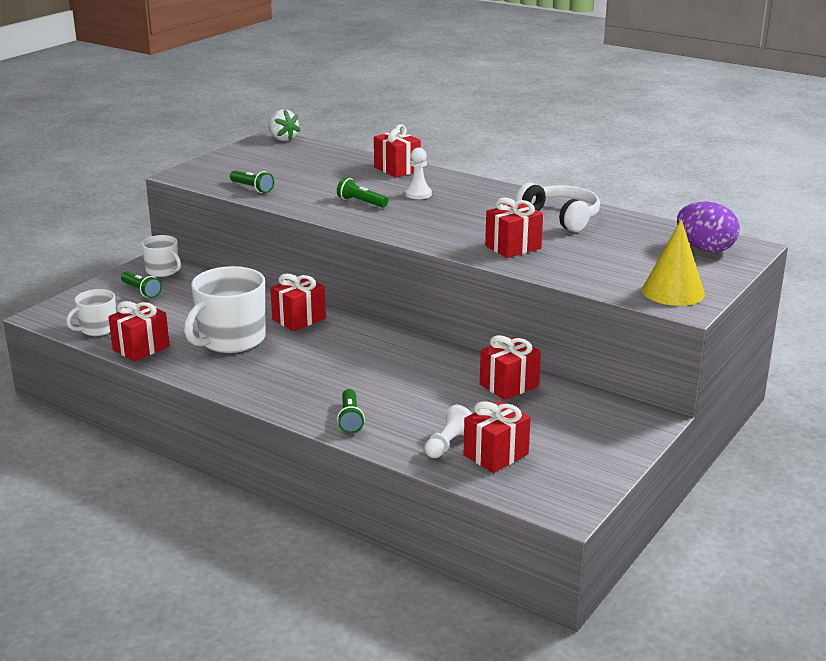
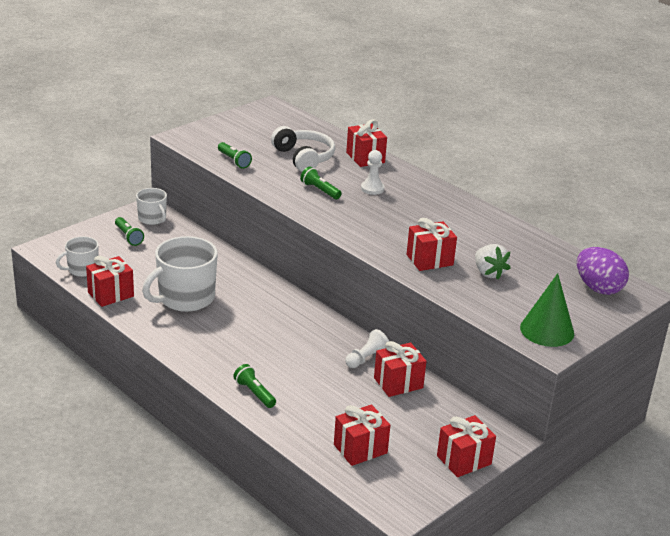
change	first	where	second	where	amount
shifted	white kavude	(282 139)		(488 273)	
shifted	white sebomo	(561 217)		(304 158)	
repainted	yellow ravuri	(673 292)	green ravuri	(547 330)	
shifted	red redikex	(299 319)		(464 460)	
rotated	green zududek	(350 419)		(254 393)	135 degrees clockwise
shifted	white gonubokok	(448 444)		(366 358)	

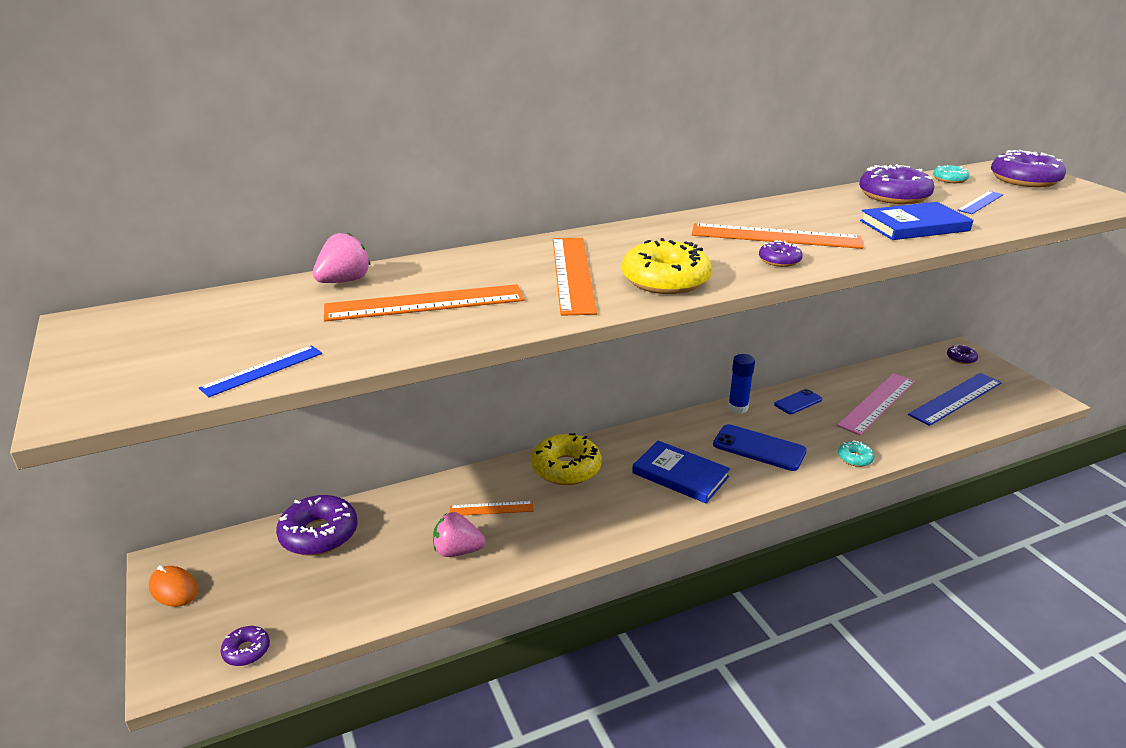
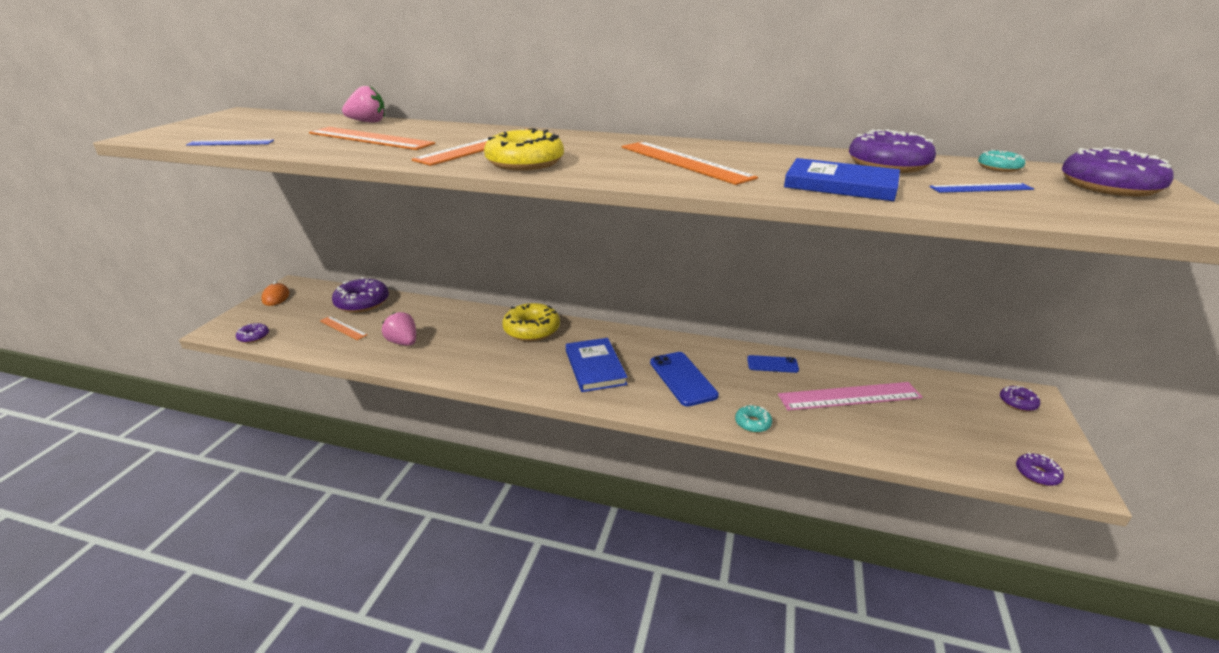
change	first	where	second	where	amount
shifted	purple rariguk	(779 260)		(1037 474)	
gone	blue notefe	(738 408)			
gone	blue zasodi	(956 399)			
shifted	orange zasodi	(491 508)		(343 328)	

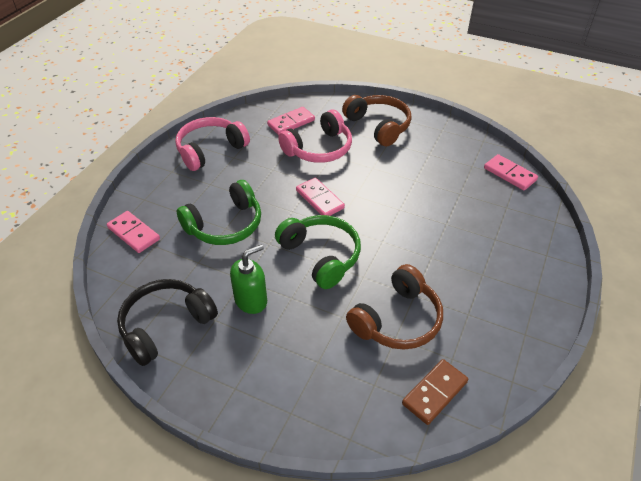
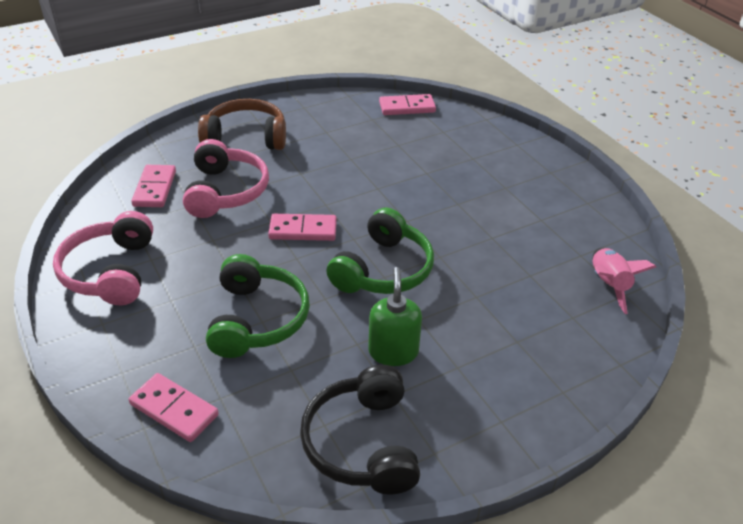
change	first	where	second	where	amount
rotated	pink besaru	(134 233)		(174 409)	45 degrees clockwise
rotated	green sebomo	(321 256)		(383 270)	120 degrees clockwise
gone	brown sebomo	(397 320)			
swapped	brown besaru	(434 392)	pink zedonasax	(608 285)	

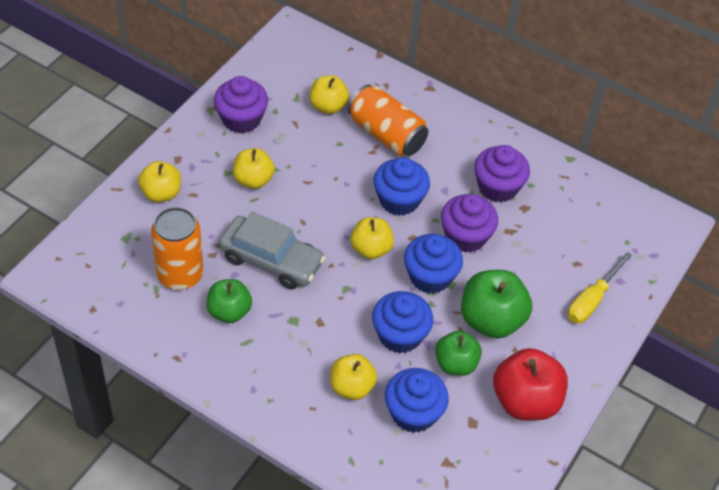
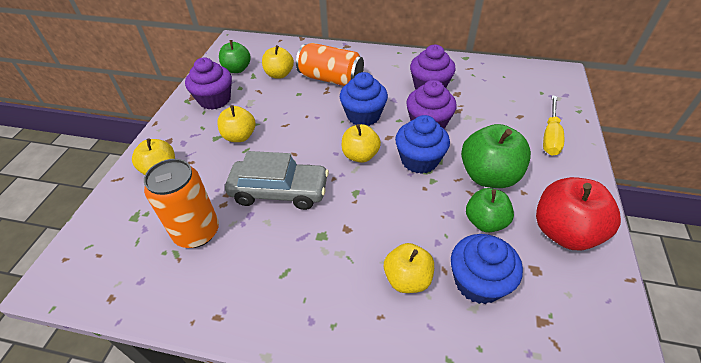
change	first	where	second	where	amount
shifted	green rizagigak	(229 311)		(237 69)	
gone	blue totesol	(400 335)			

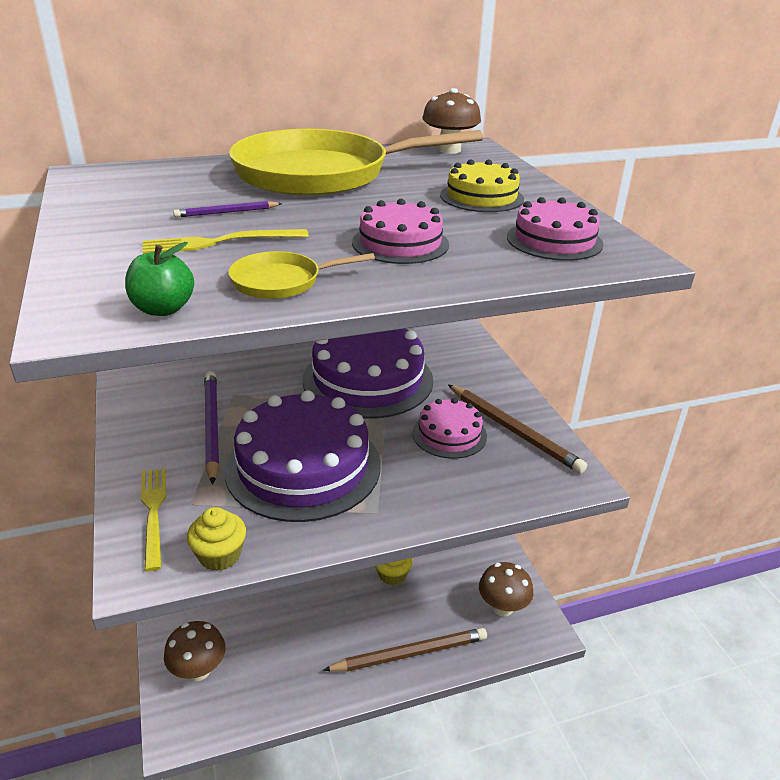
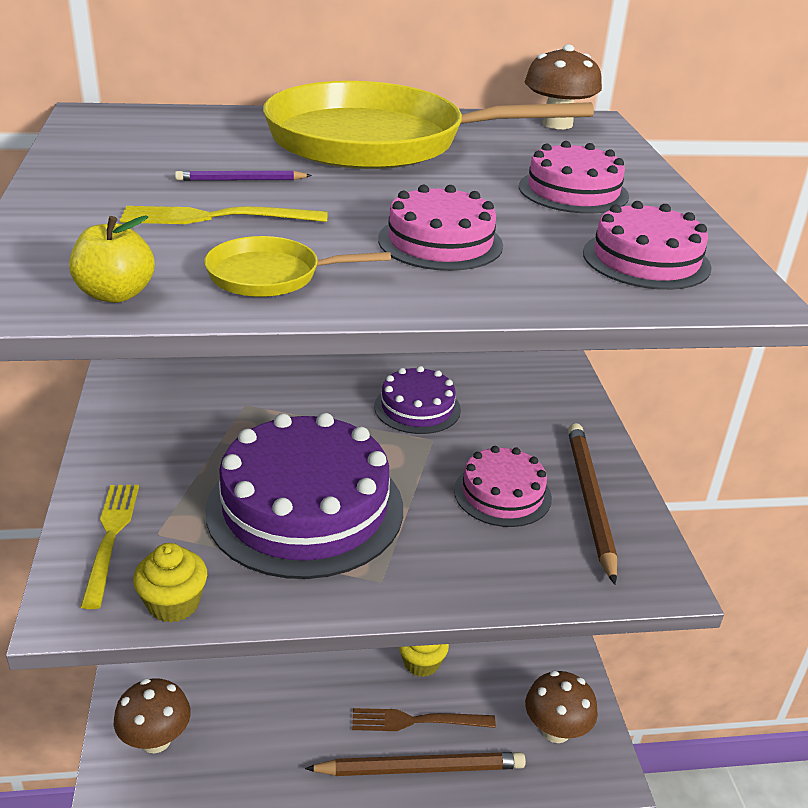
change	first	where	second	where	amount
repainted	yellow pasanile	(481 197)	pink pasanile	(573 191)	
repainted	green rizagigak	(163 309)	yellow rizagigak	(116 294)	
scaled	purple pasanile	(368 379)		(417 408)	x0.52
gone	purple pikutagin	(211 426)			
rotated	brown pikutagin	(513 430)		(589 501)	150 degrees counterclockwise
new			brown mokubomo	(417 721)	

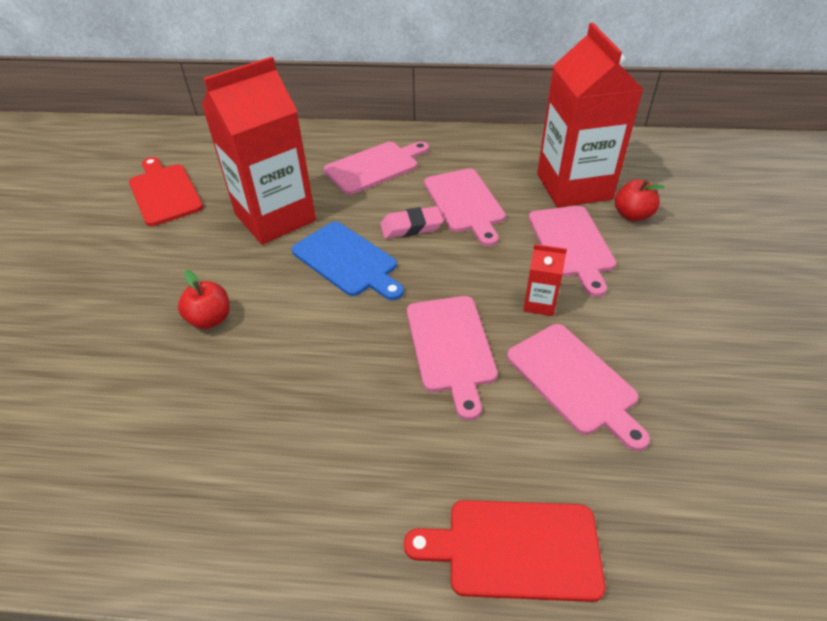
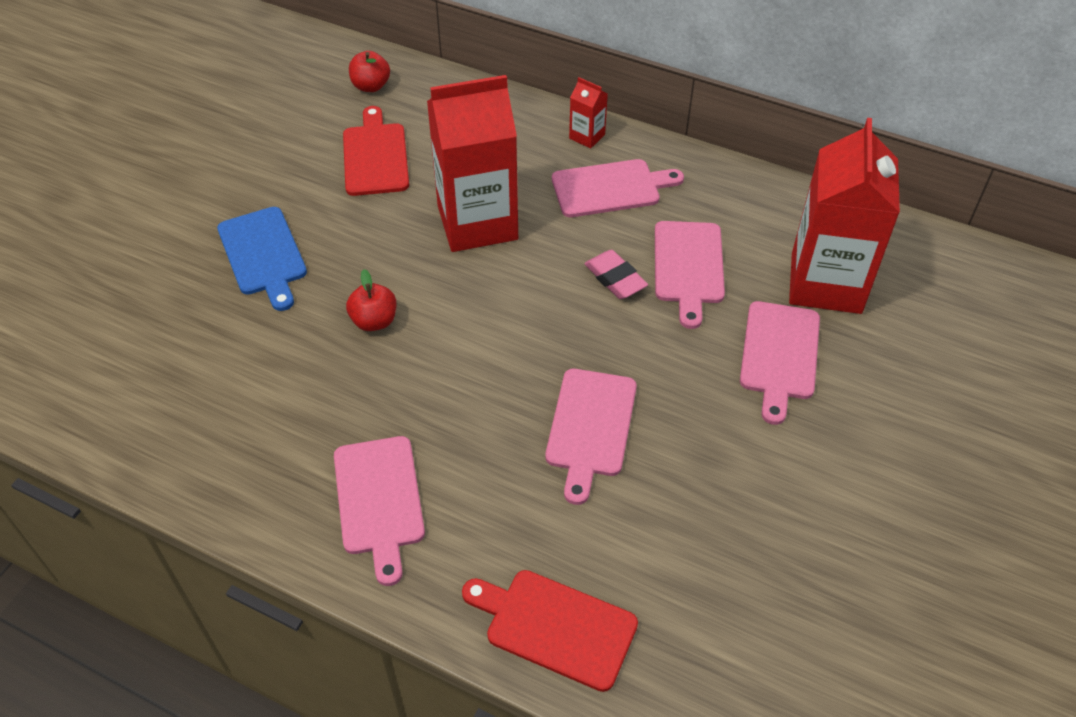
change	first	where	second	where	amount
shifted	red rizagigak	(632 215)		(371 86)	
rotated	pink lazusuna	(411 227)		(615 278)	45 degrees clockwise
shifted	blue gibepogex	(347 261)		(263 254)	
shifted	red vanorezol	(539 303)		(587 136)	
shifted	pink gibepogex	(574 381)		(379 500)	

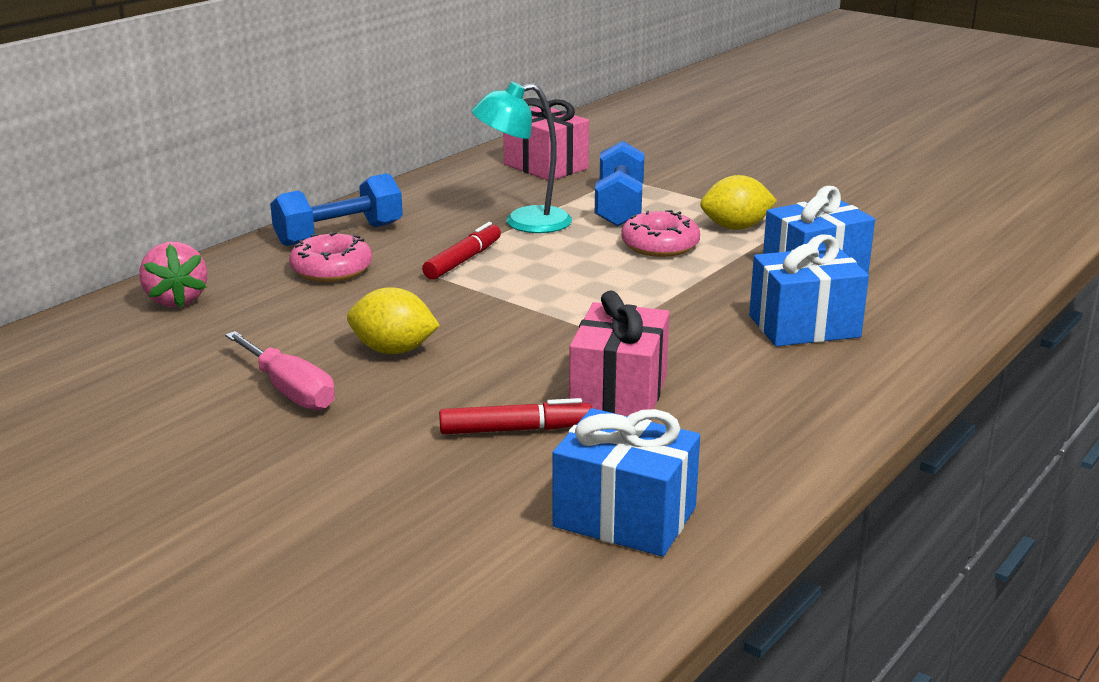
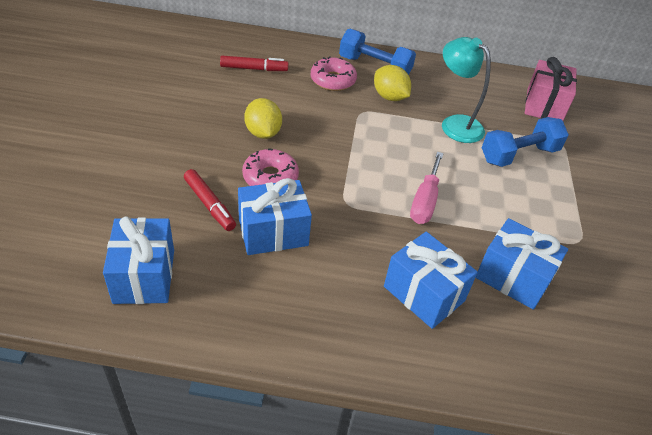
change	first	where	second	where	amount
shifted	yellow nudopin	(736 227)		(389 97)	
shifted	pink rariguk	(660 245)		(270 177)	
shifted	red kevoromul	(463 260)		(254 69)	
gone	pink kavude	(176 300)			
repainted	pink redikex	(619 394)	blue redikex	(273 232)	
shifted	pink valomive	(290 390)		(425 201)	

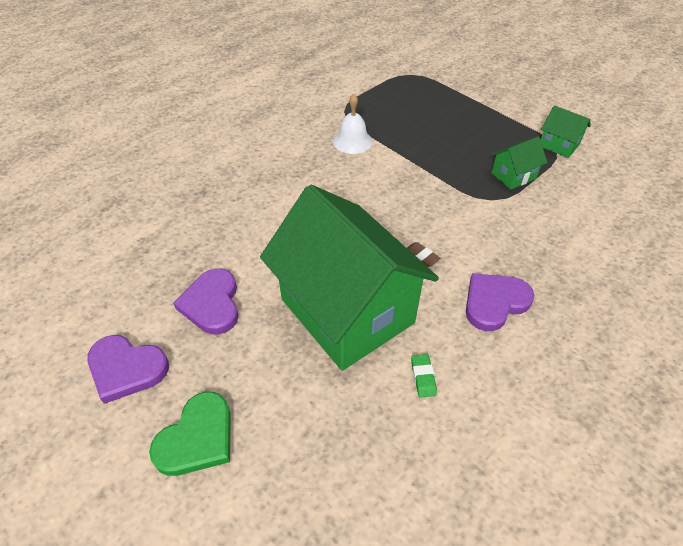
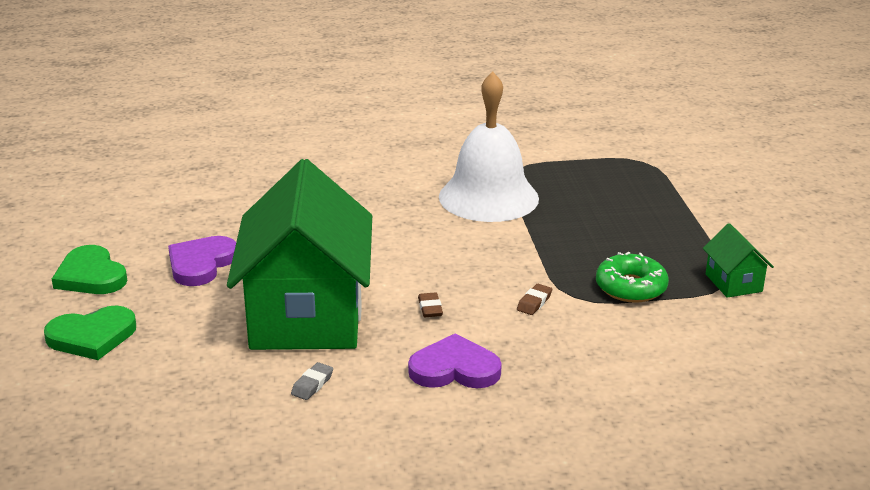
change	first	where	second	where	amount
scaled	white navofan	(352 141)		(488 197)	x1.95
swapped	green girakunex	(513 176)	green rariguk	(631 287)	
repainted	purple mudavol	(126 369)	green mudavol	(91 276)	
repainted	green lazusuna	(423 377)	grey lazusuna	(312 385)	
new			brown lazusuna	(534 302)	

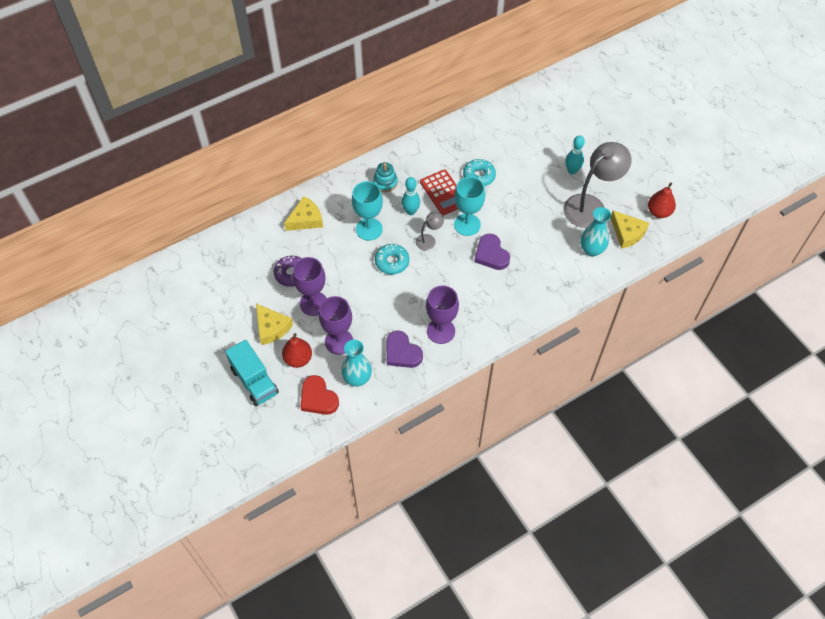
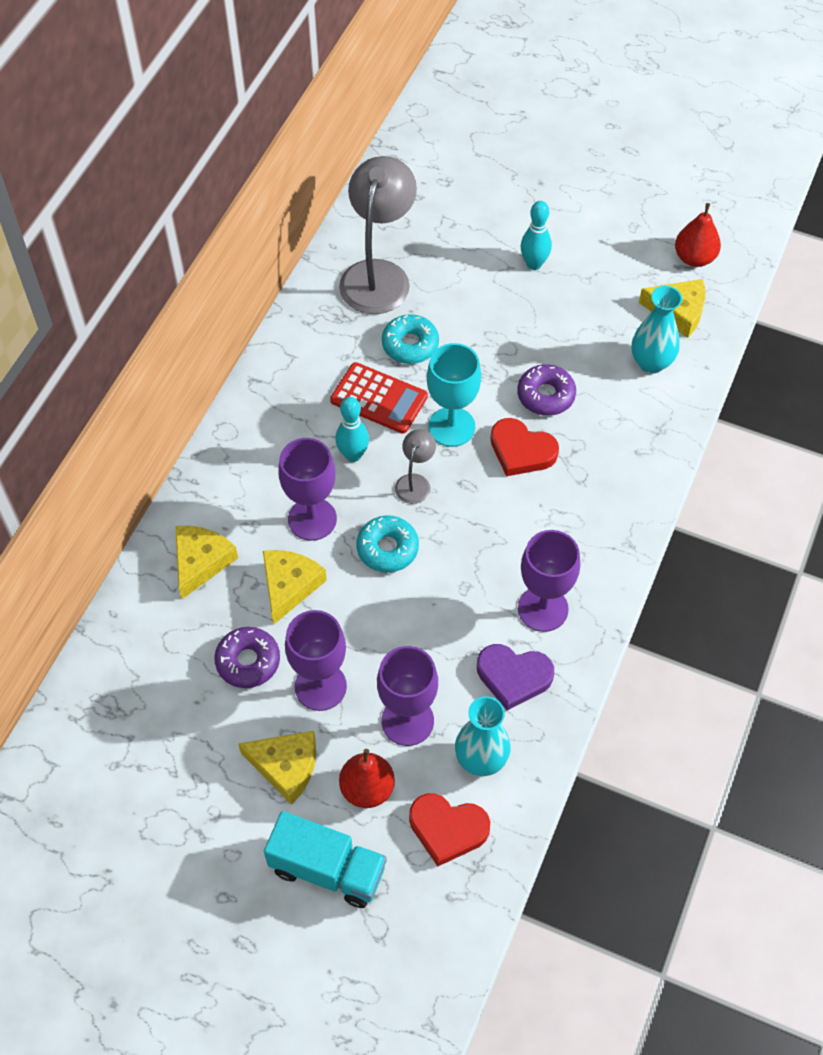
change	first	where	second	where	amount
shifted	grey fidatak	(590 206)		(378 275)	
gone	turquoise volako	(385 182)			
repainted	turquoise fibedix	(369 229)	purple fibedix	(312 519)	
repainted	purple mudavol	(491 254)	red mudavol	(521 451)	
new			purple rariguk	(546 395)	
new			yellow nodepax	(289 586)	

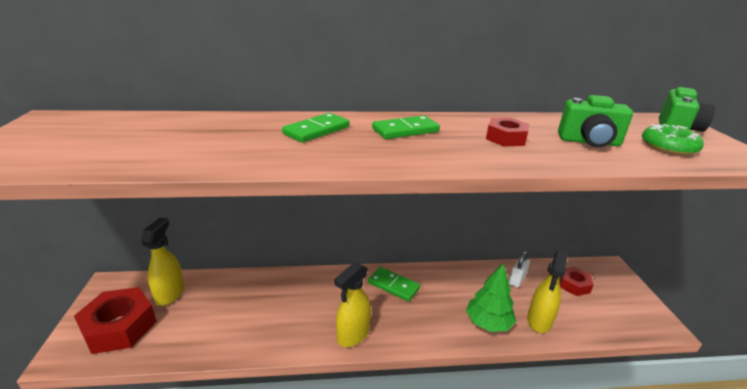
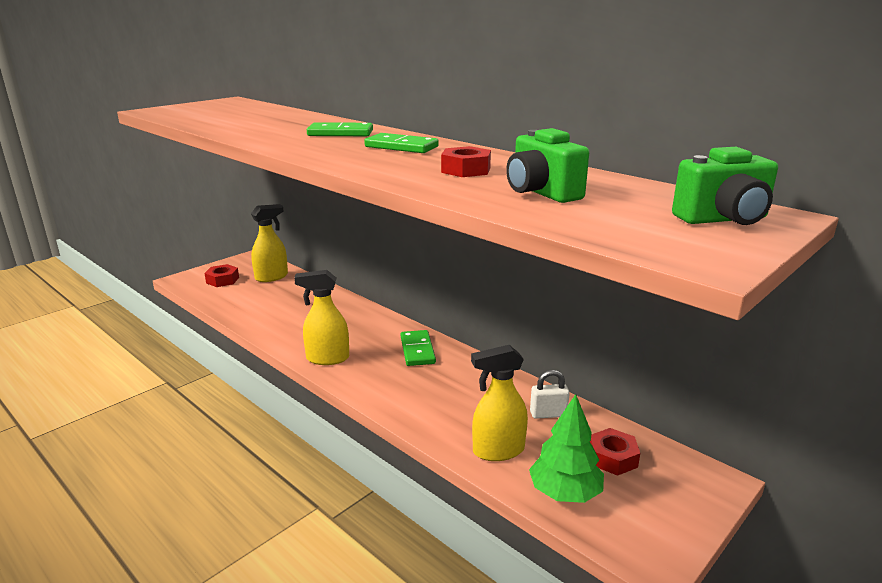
change	first	where	second	where	amount
gone	green rariguk	(668 147)			
shifted	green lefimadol	(488 323)		(565 493)	
scaled	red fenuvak	(119 327)		(222 280)	x0.56

